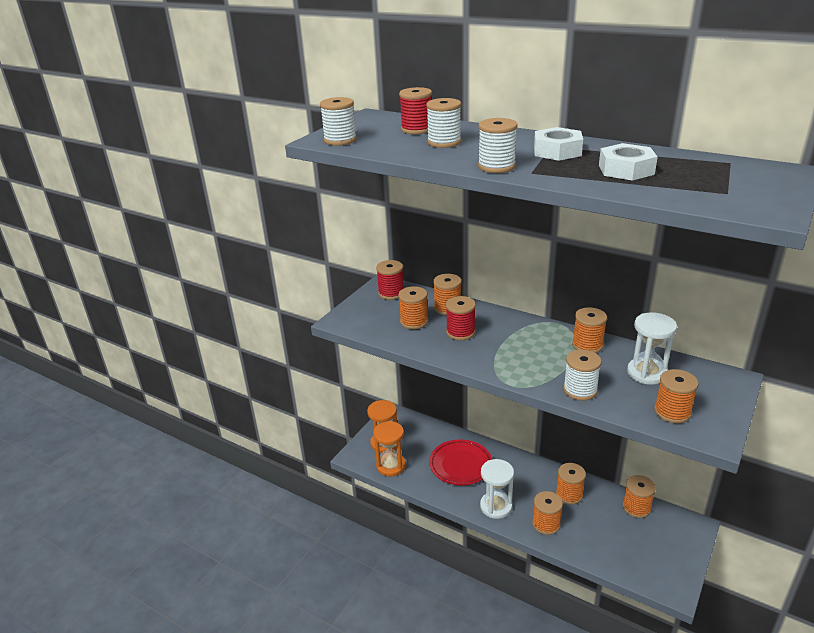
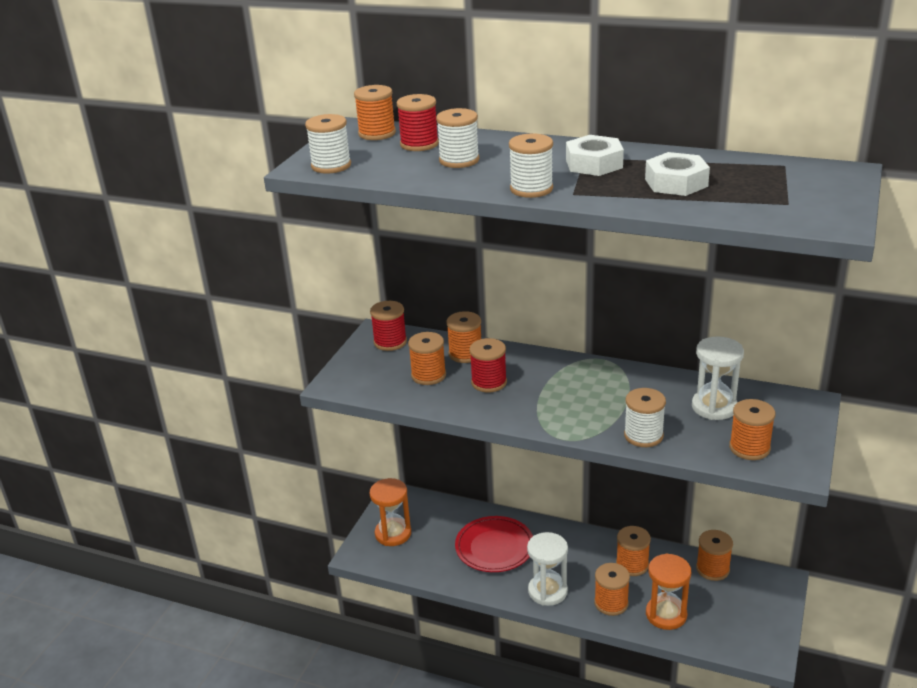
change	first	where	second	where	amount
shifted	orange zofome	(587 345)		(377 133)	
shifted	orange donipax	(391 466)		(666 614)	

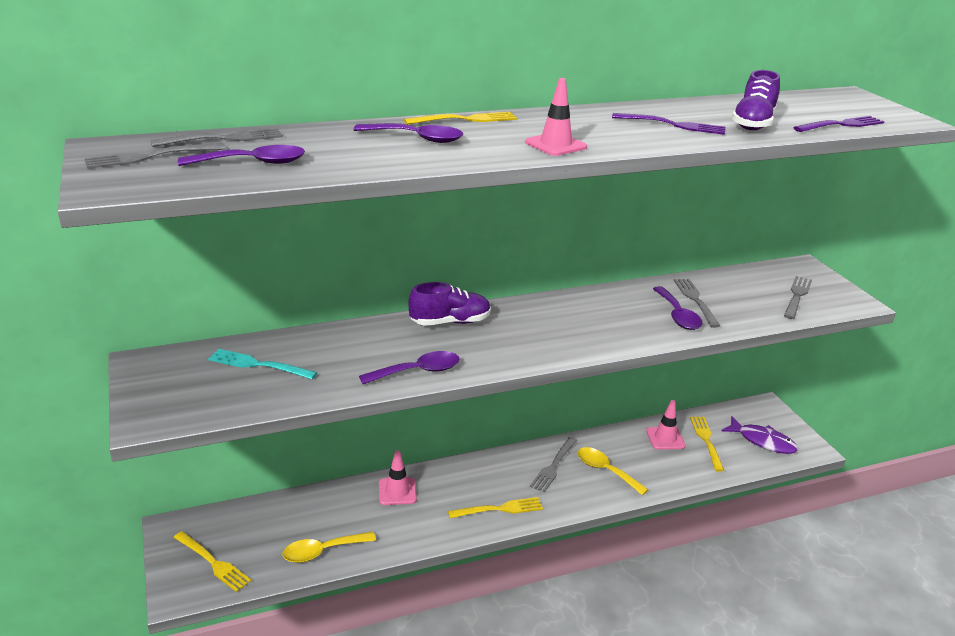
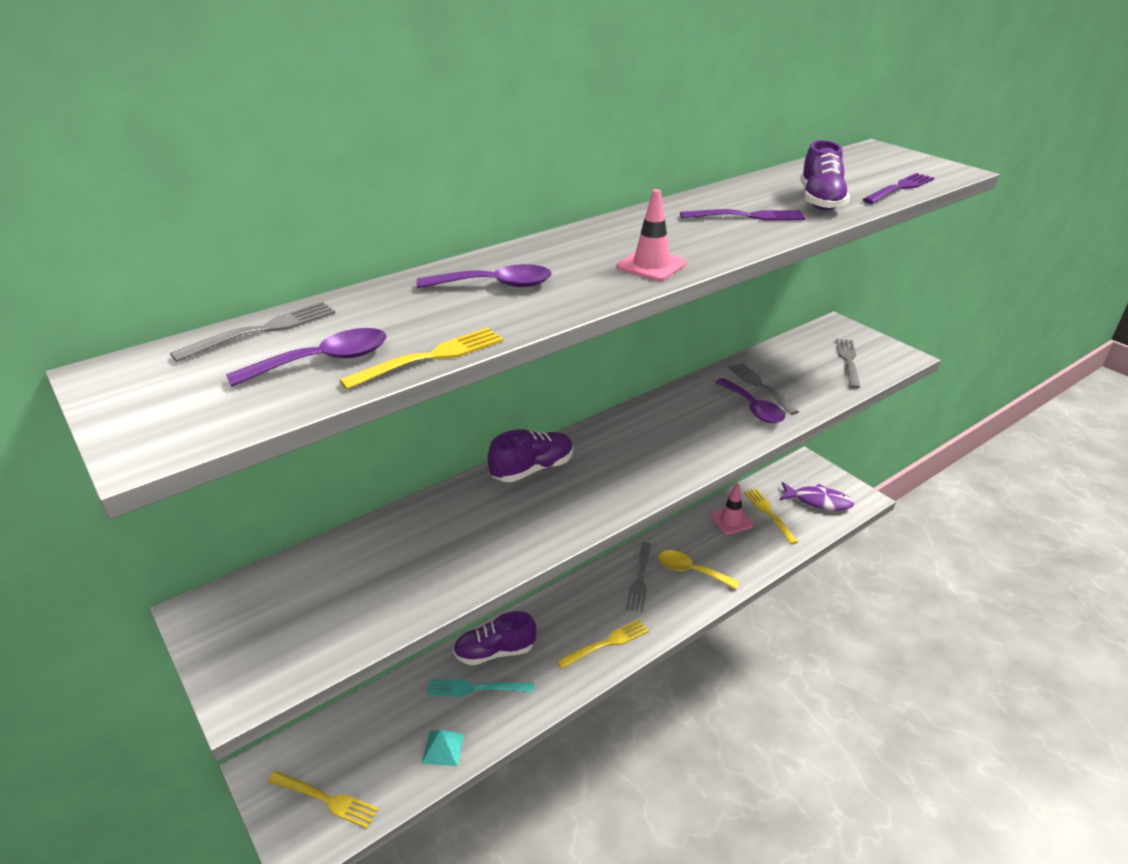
change	first	where	second	where	amount
shifted	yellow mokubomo	(465 119)		(430 357)	
gone	grey mokubomo	(151 157)			
shifted	turquoise mokubomo	(258 365)		(476 688)	
gone	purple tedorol	(418 371)			
swapped	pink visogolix	(397 491)	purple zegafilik	(495 652)	
swapped	yellow tedorol	(322 551)	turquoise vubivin	(443 748)	

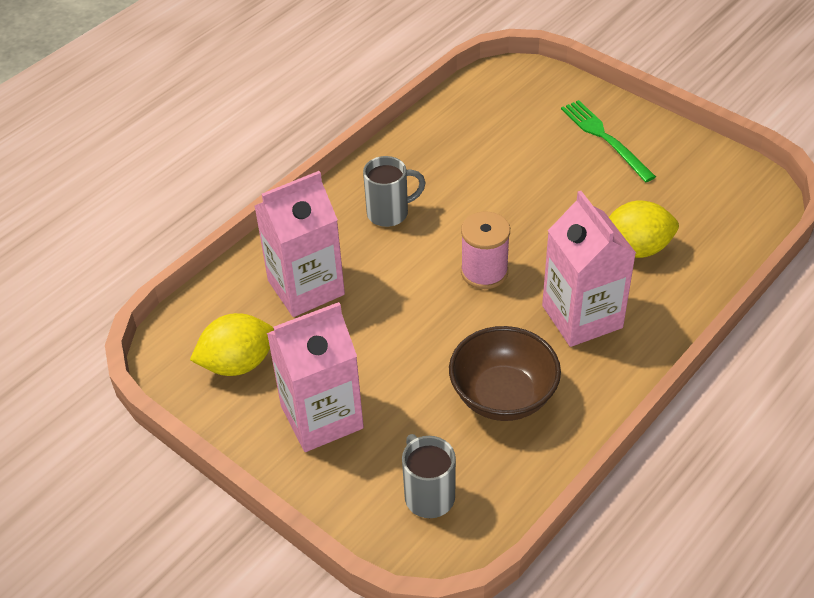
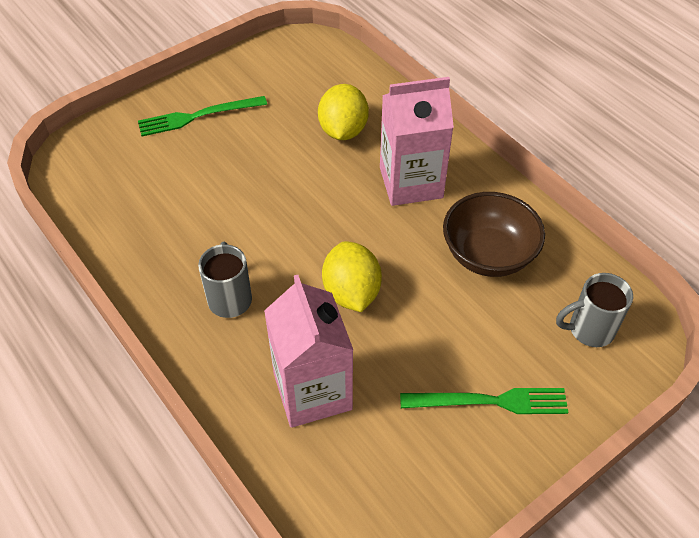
change	first	where	second	where	amount
gone	pink zofome	(484 272)			
swapped	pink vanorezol	(322 417)	green mokubomo	(490 401)	
shifted	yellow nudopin	(238 363)		(351 292)	

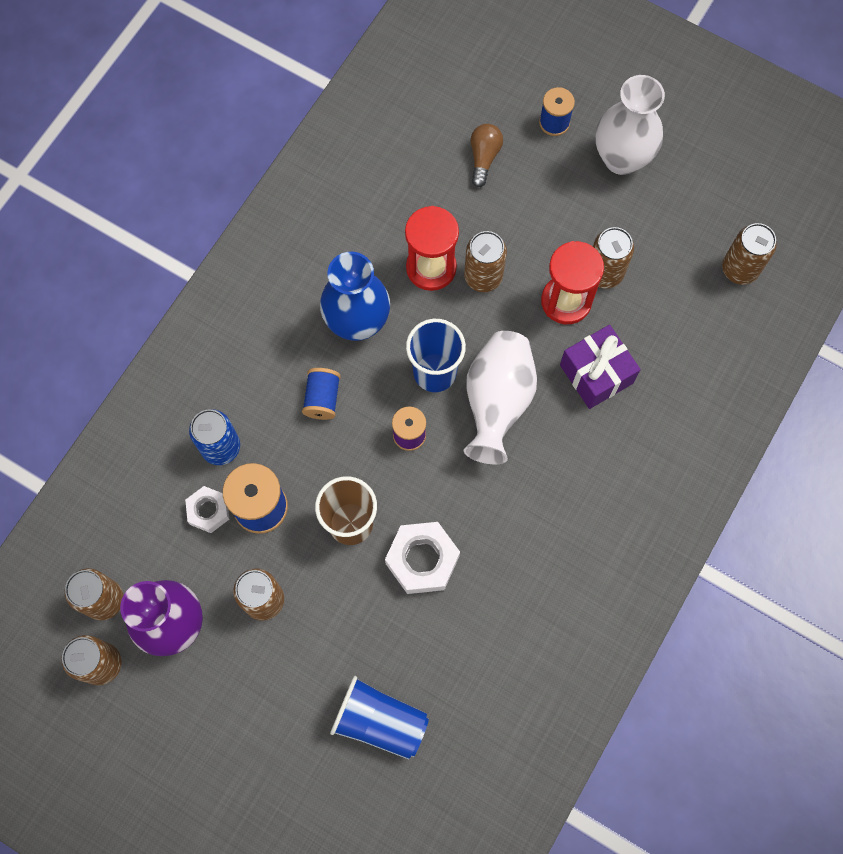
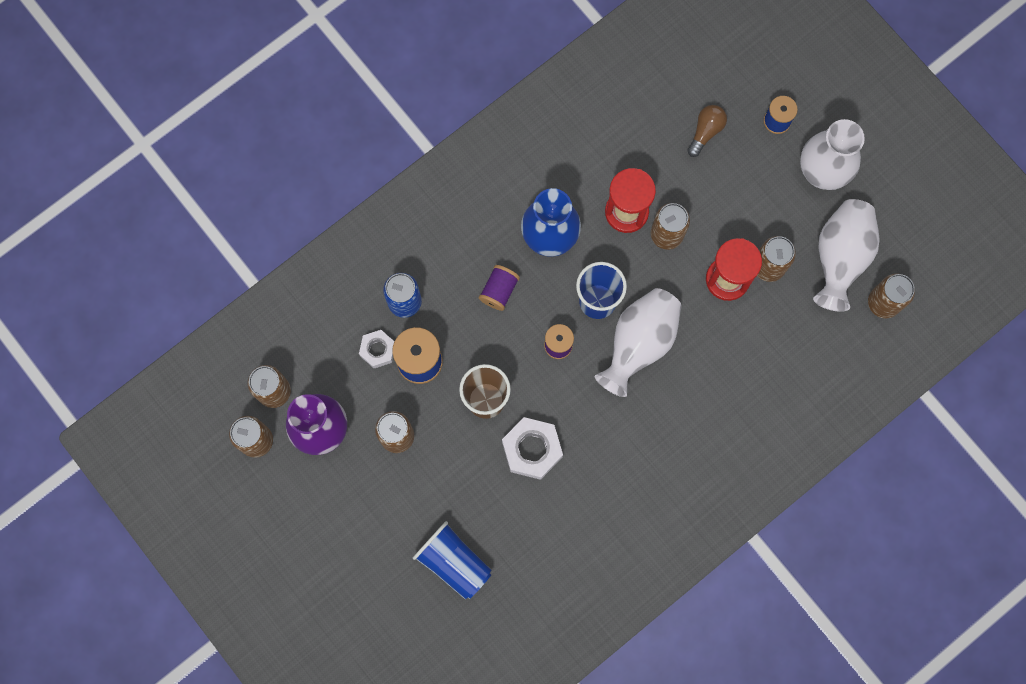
change	first	where	second	where	amount
gone	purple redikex	(596 374)			
repainted	blue zofome	(322 398)	purple zofome	(499 290)	
new			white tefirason	(839 258)	

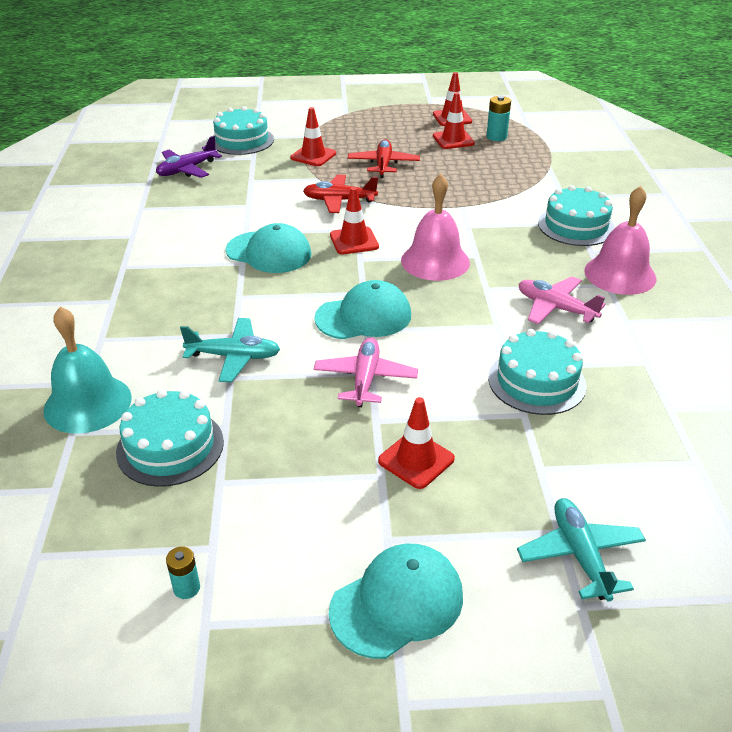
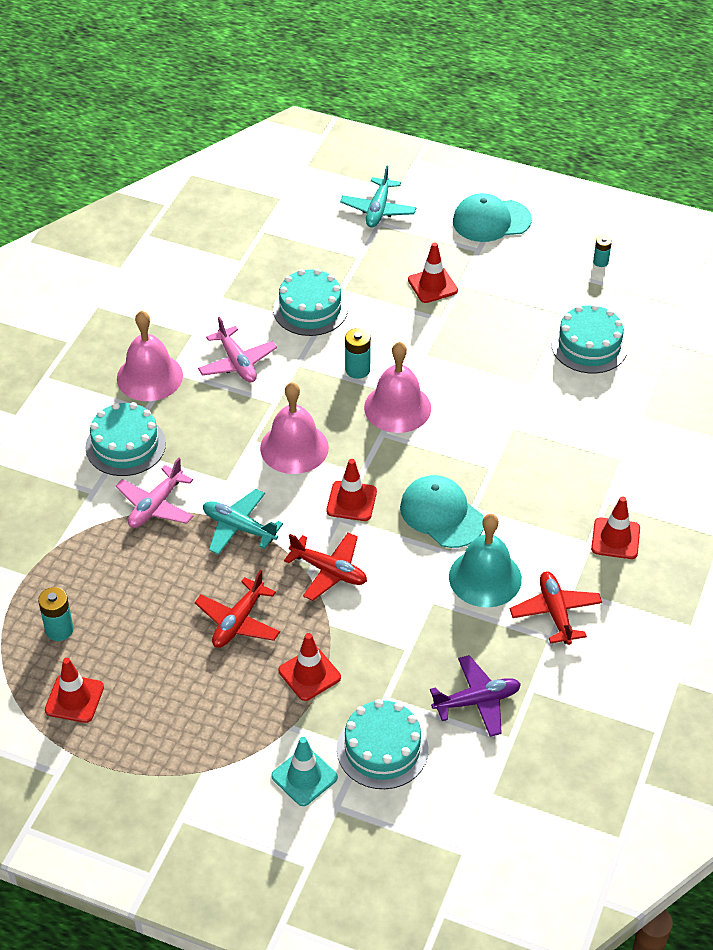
change	first	where	second	where	amount
shifted	red visogolix	(453 140)		(615 539)	
swapped	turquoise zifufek	(363 316)	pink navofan	(397 407)	
shifted	turquoise navofan	(87 403)		(485 577)	
shifted	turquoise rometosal	(234 357)		(239 527)	
shifted	pink rometosal	(365 379)		(156 505)	
new			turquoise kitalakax	(357 370)	
new			red rometosal	(555 613)	
new			turquoise visogolix	(304 777)	

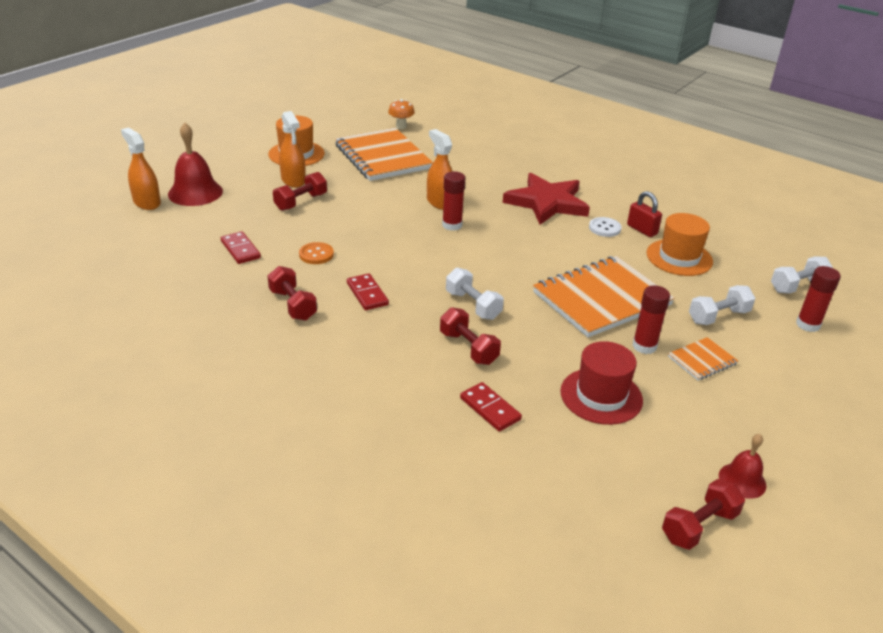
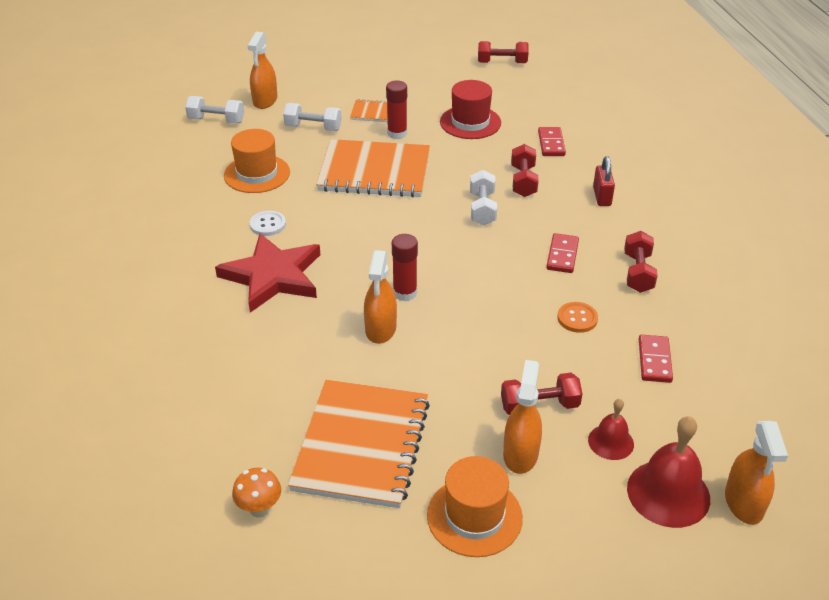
change	first	where	second	where	amount
shifted	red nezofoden	(642 230)		(602 197)	
swapped	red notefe	(808 325)	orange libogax	(265 100)	
shifted	red navofan	(742 480)		(611 442)	

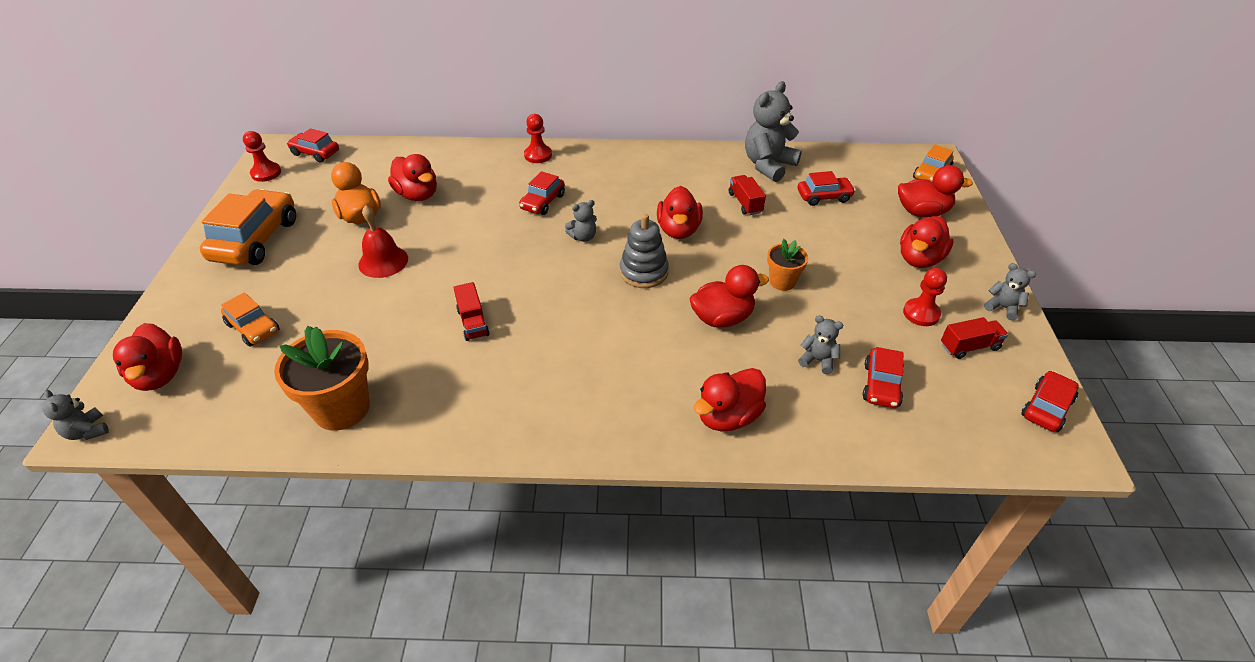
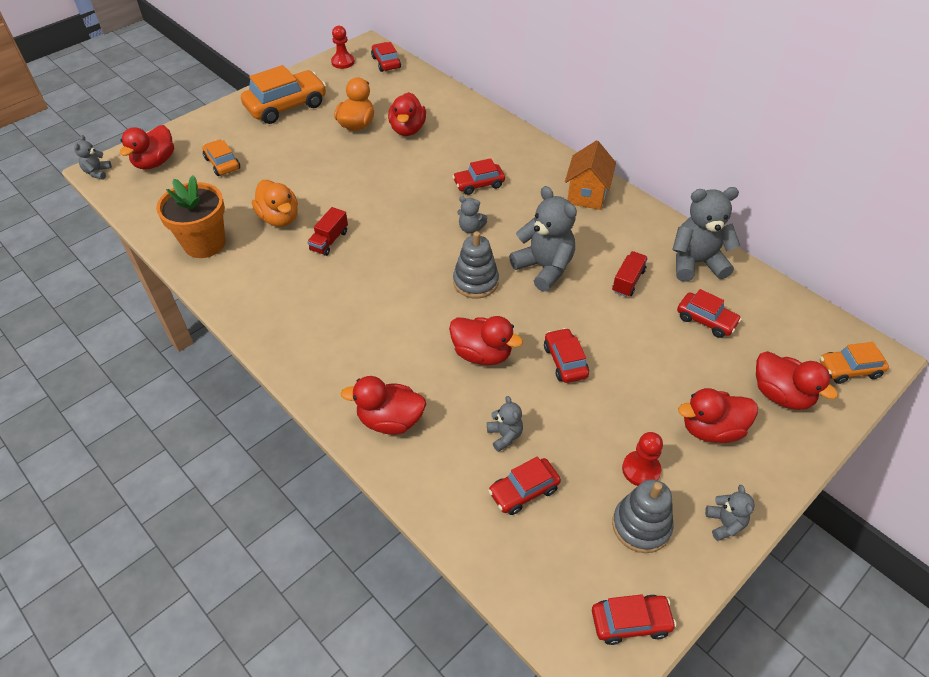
change	first	where	second	where	amount
gone	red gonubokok	(538 155)			
swapped	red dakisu	(678 230)	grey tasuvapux	(544 268)	
gone	red navofan	(383 261)			
swapped	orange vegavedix	(782 282)	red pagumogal	(565 361)	
rotated	orange pagumogal	(253 328)		(222 163)	150 degrees clockwise
swapped	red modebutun	(969 347)	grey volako	(641 526)	
new			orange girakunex	(586 195)	
new			orange dakisu	(279 218)	

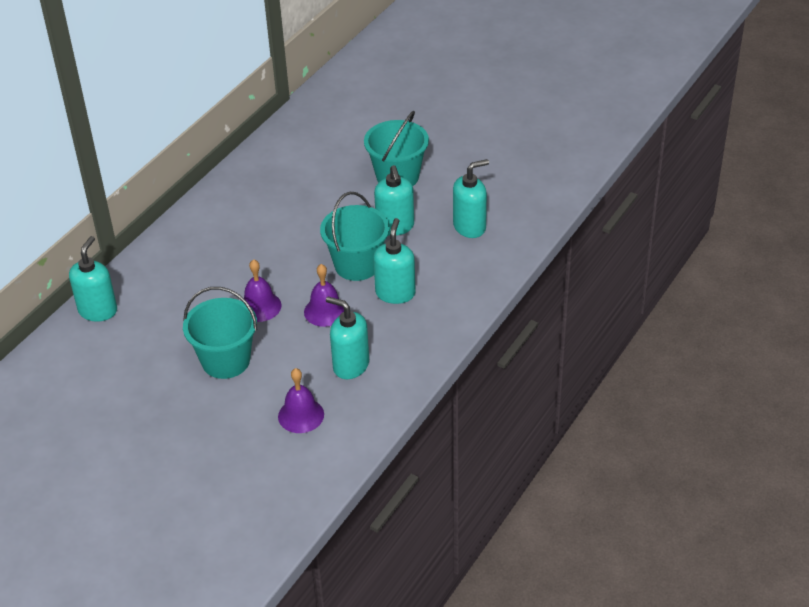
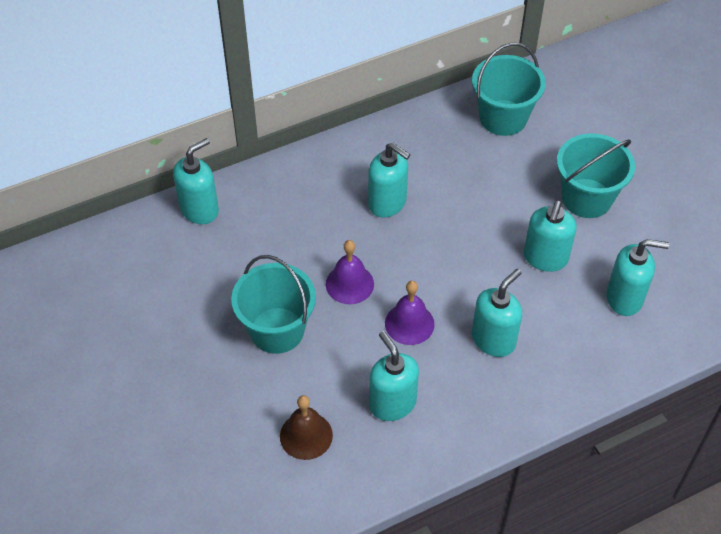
change	first	where	second	where	amount
shifted	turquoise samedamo	(357 265)		(503 118)	
repainted	purple navofan	(301 415)	brown navofan	(306 435)	
new			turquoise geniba	(387 203)	

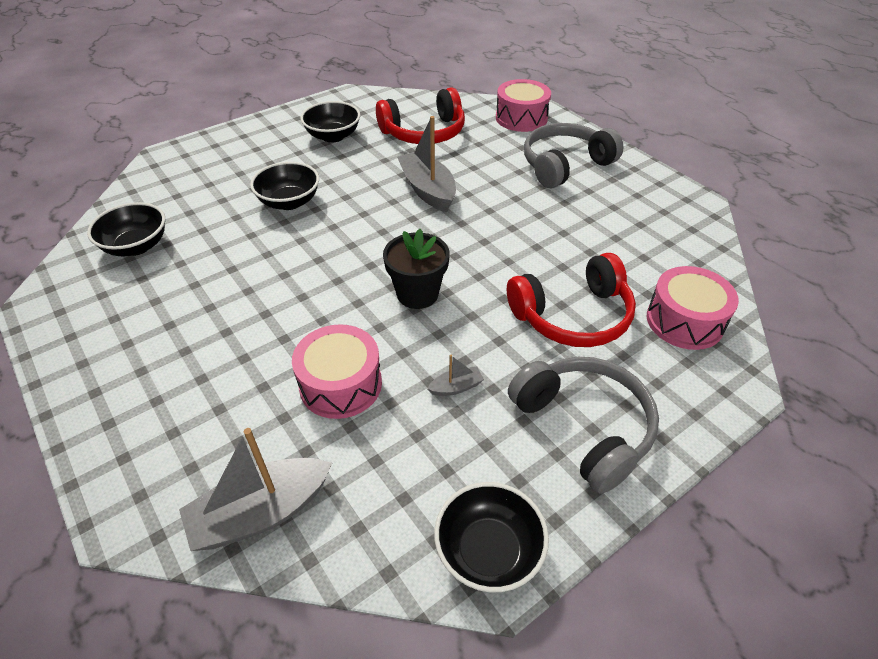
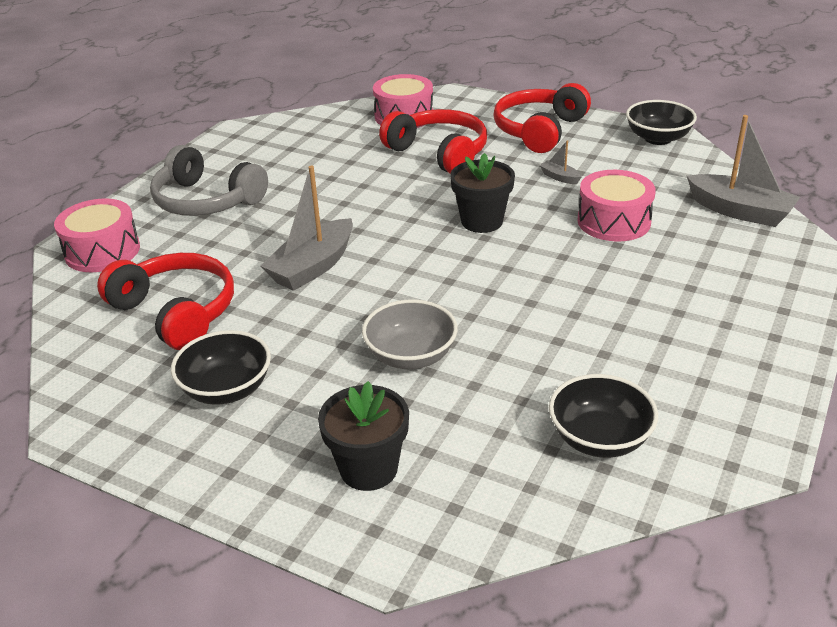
change	first	where	second	where	amount
repainted	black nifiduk	(289 202)	grey nifiduk	(411 356)	
repainted	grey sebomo	(584 427)	red sebomo	(539 130)	
new			black vegavedix	(368 469)	

